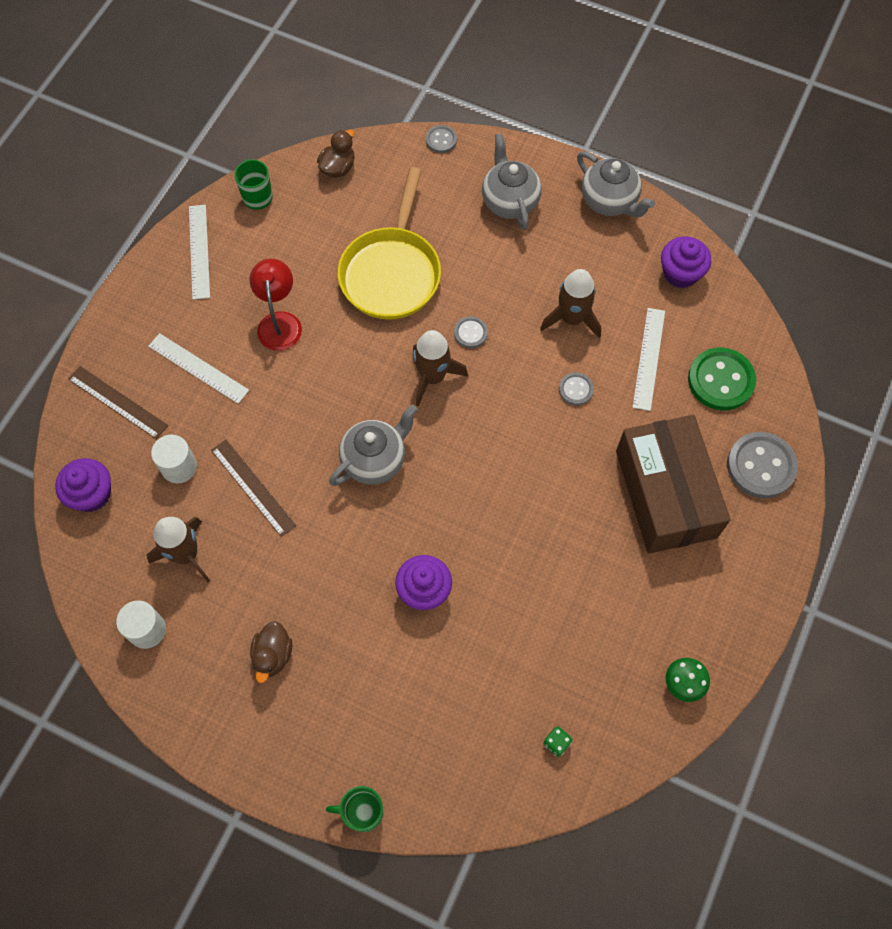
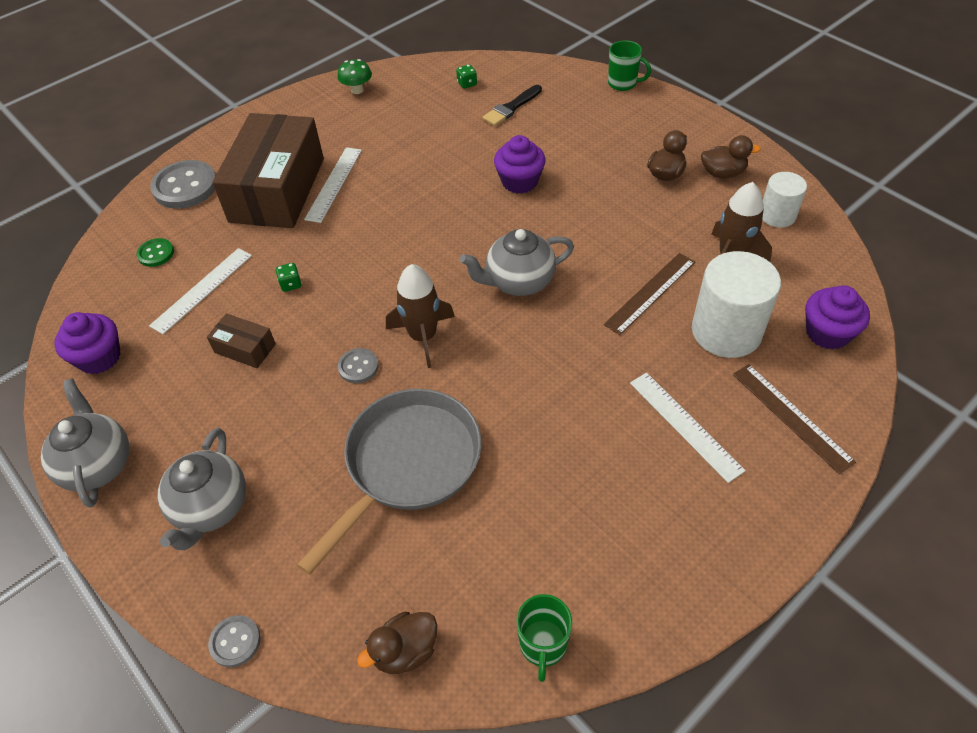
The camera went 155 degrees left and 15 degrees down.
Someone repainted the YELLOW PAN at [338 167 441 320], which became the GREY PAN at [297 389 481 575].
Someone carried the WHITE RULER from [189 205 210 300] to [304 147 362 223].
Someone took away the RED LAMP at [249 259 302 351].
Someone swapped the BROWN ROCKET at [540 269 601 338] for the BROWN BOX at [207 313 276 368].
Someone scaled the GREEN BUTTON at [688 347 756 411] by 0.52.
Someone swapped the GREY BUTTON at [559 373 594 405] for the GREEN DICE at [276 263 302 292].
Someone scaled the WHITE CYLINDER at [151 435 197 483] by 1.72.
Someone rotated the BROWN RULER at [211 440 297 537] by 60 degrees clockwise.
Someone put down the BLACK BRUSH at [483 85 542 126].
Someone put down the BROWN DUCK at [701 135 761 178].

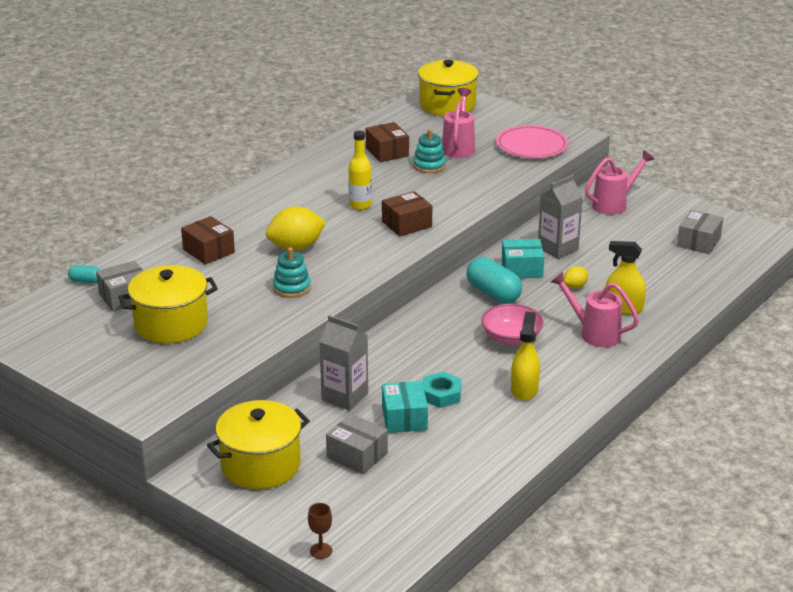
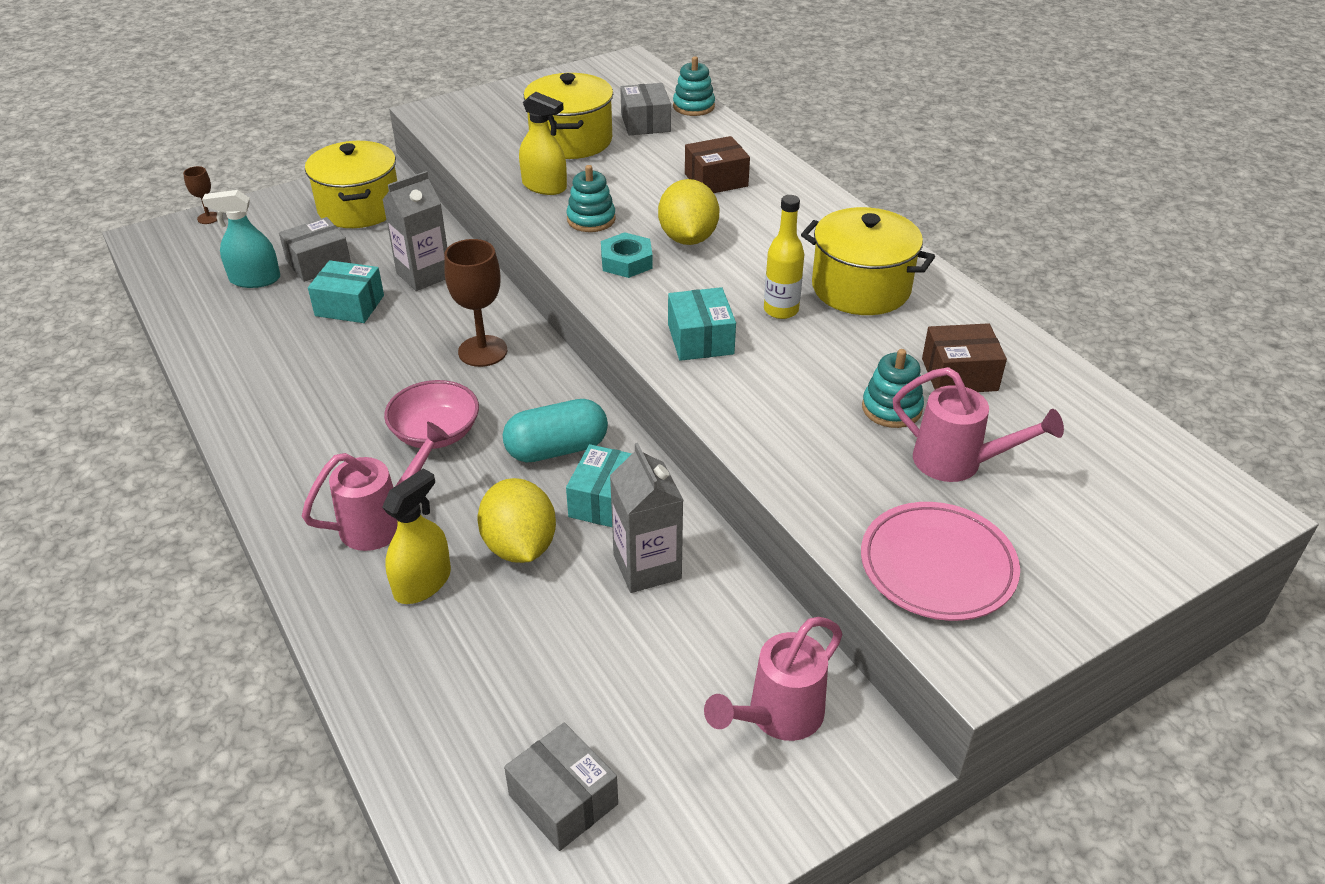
The camera went 110 degrees right and 10 degrees up.
Someone carried the YELLOW POT from [418 60 479 116] to [801 207 935 315].
Someone rotated the PINK WATERING CAN at [585 150 654 215] by 60 degrees clockwise.
Someone repainted the BROWN BOX at [382 191 432 237], which became the TURQUOISE BOX at [668 287 736 361].
Someone swapped the TURQUOISE CAPSULE at [68 265 100 283] for the TURQUOISE STACKING TOY at [673 56 715 116].
Someone scaled the YELLOW LEMON at [563 266 588 289] by 1.96.
Someone carried the YELLOW SPRAY BOTTLE from [511 312 540 400] to [519 92 567 195].
Someone carried the TURQUOISE NUT from [422 372 461 408] to [601 232 653 278].
Someone put down the TURQUOISE SPRAY BOTTLE at [202 190 280 288].
Someone put down the BROWN GOBLET at [444 239 507 367].

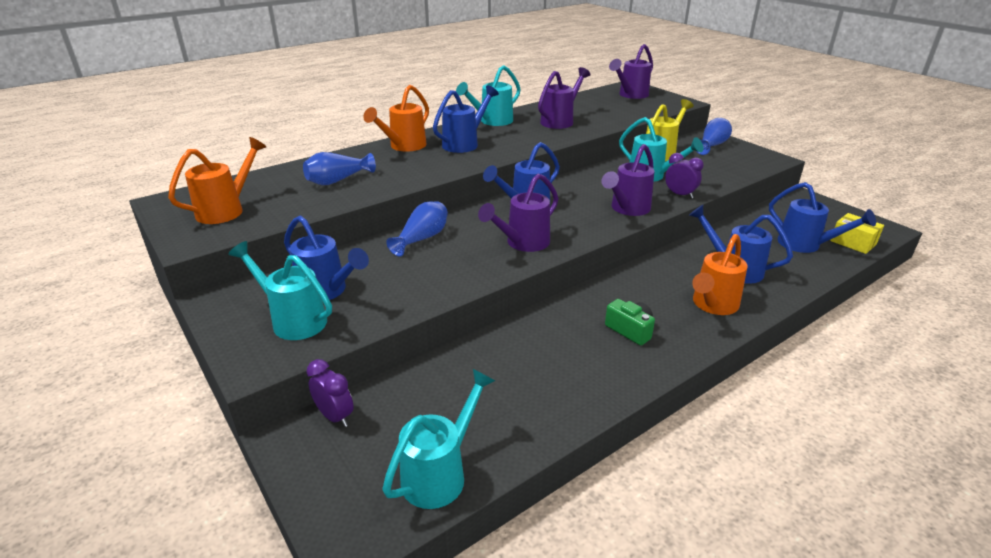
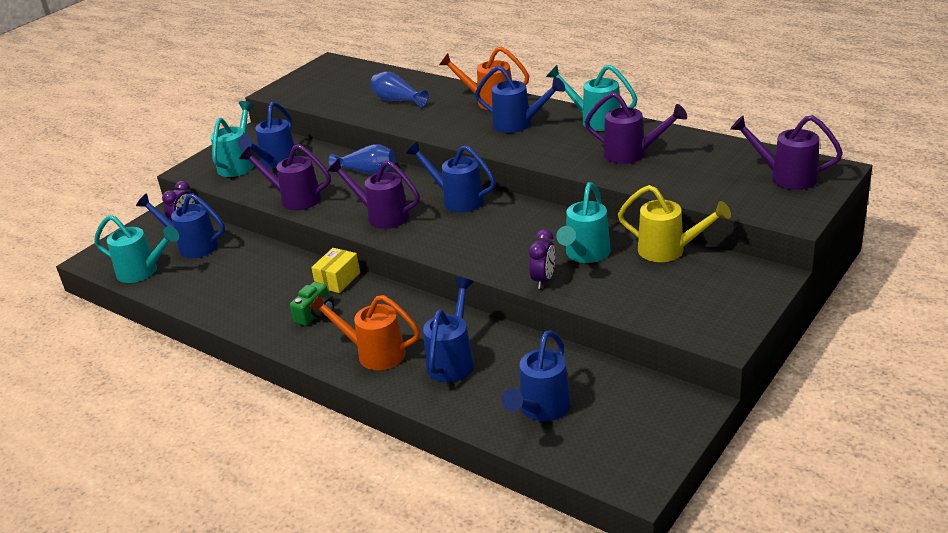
The camera went 75 degrees right and 0 degrees up.
Someone took away the BLUE VASE at [696 118 732 155].
Someone took away the ORANGE WATERING CAN at [168 137 266 224].
Someone carried the PURPLE WATERING CAN from [601 144 654 216] to [239 144 331 210].
Someone carried the YELLOW BOX from [830 213 884 254] to [311 248 360 293].
Someone put down the BLUE WATERING CAN at [136 193 225 258].

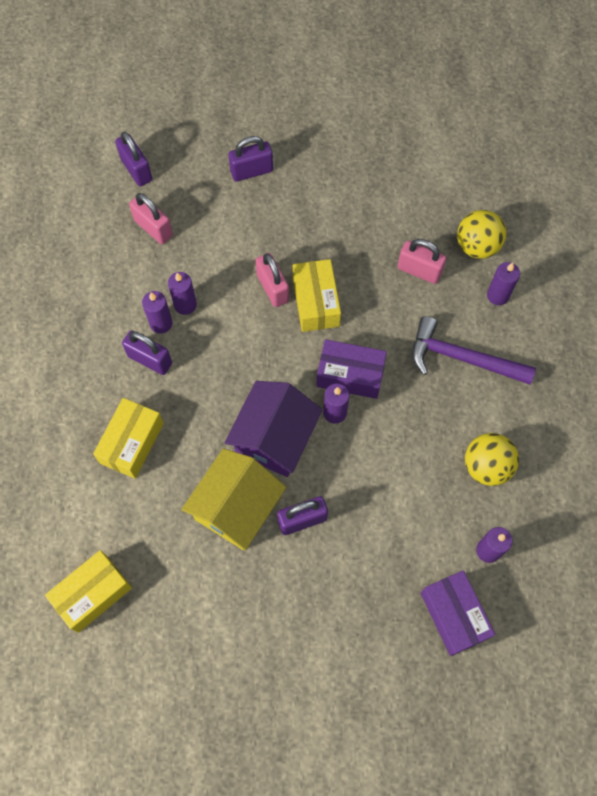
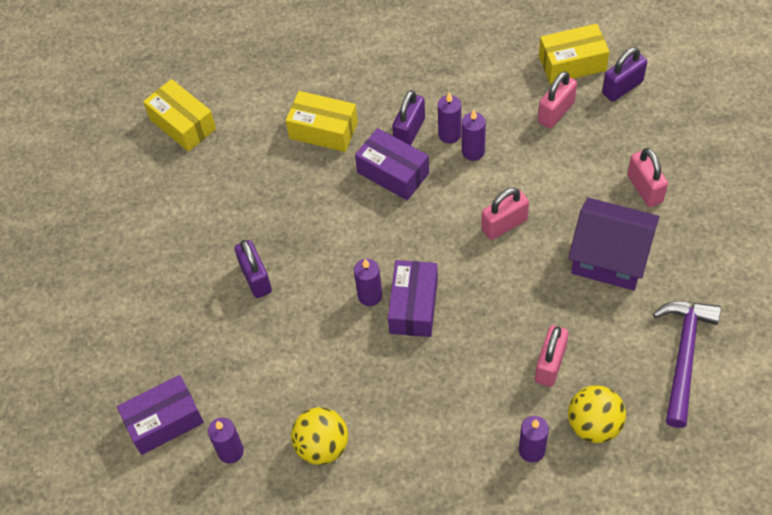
The camera went 90 degrees right and 10 degrees down.
Someone repainted the PURPLE PADLOCK at [228 136 273 182], which became the PINK PADLOCK at [627 148 668 207].
Someone carried the YELLOW BOX from [293 259 341 332] to [539 24 610 84].
Someone carried the PURPLE HAMMER from [412 316 536 385] to [653 301 721 428].
Someone carried the PURPLE HOUSE from [224 381 323 477] to [568 198 659 291].
Someone took away the YELLOW HOUSE at [181 448 286 550].
Someone put down the PURPLE BOX at [355 128 429 200].

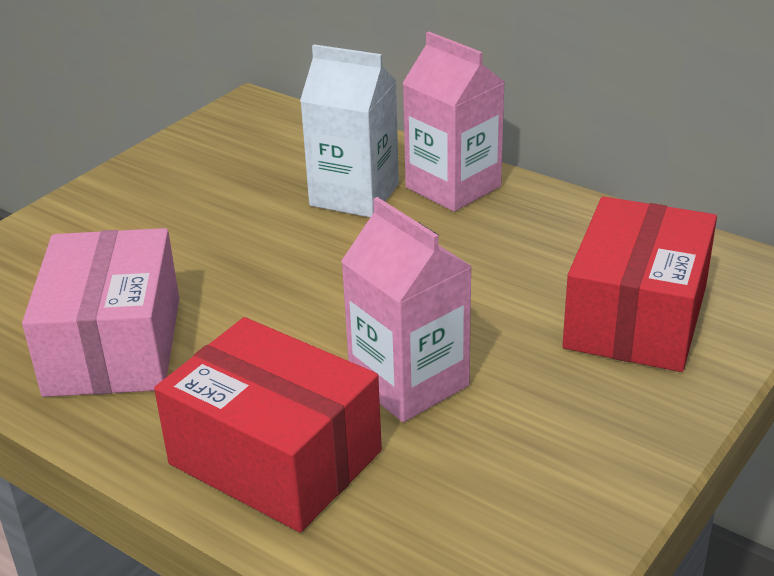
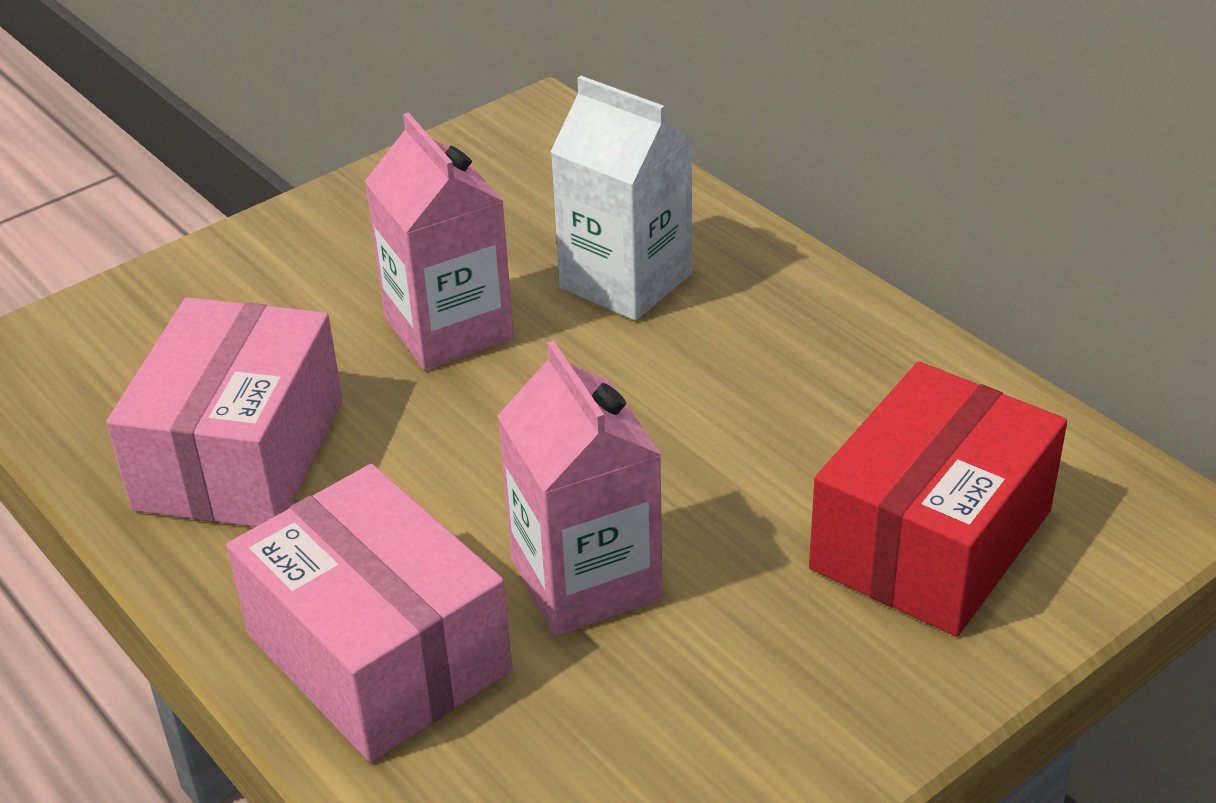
The camera went 15 degrees right and 5 degrees up.
Someone carried the PINK CARTON from [402 32 505 212] to [365 113 514 370].
Someone repainted the RED BOX at [154 317 382 532], which became the PINK BOX at [226 464 512 762].

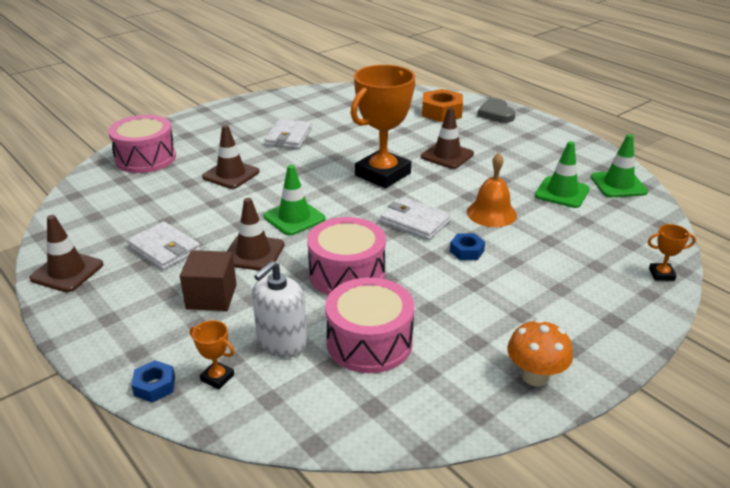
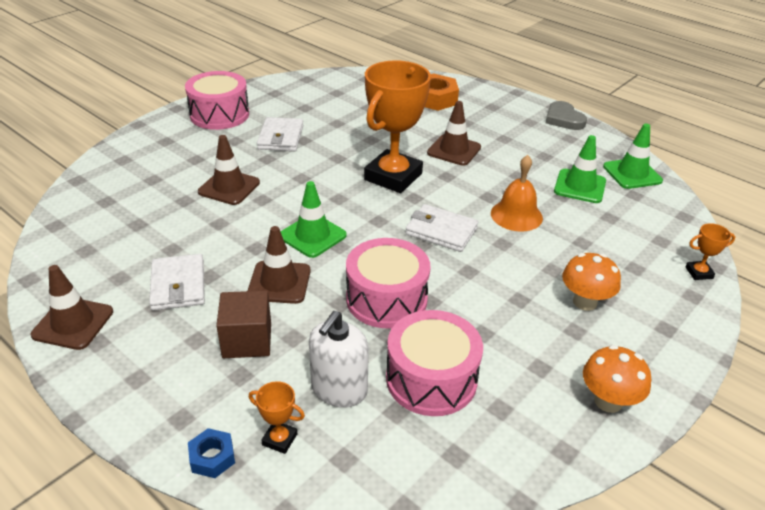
The camera went 10 degrees left and 5 degrees up.
Someone carried the GREY HEART from [477 98 516 123] to [546 101 587 130].
Someone carried the PINK DRUM from [108 115 176 173] to [185 71 249 130].
Someone rotated the WHITE WALLET at [127 222 201 270] by 45 degrees clockwise.
Someone took away the BLUE NUT at [450 233 485 260].
Someone put down the ORANGE MUSHROOM at [562 253 621 311].

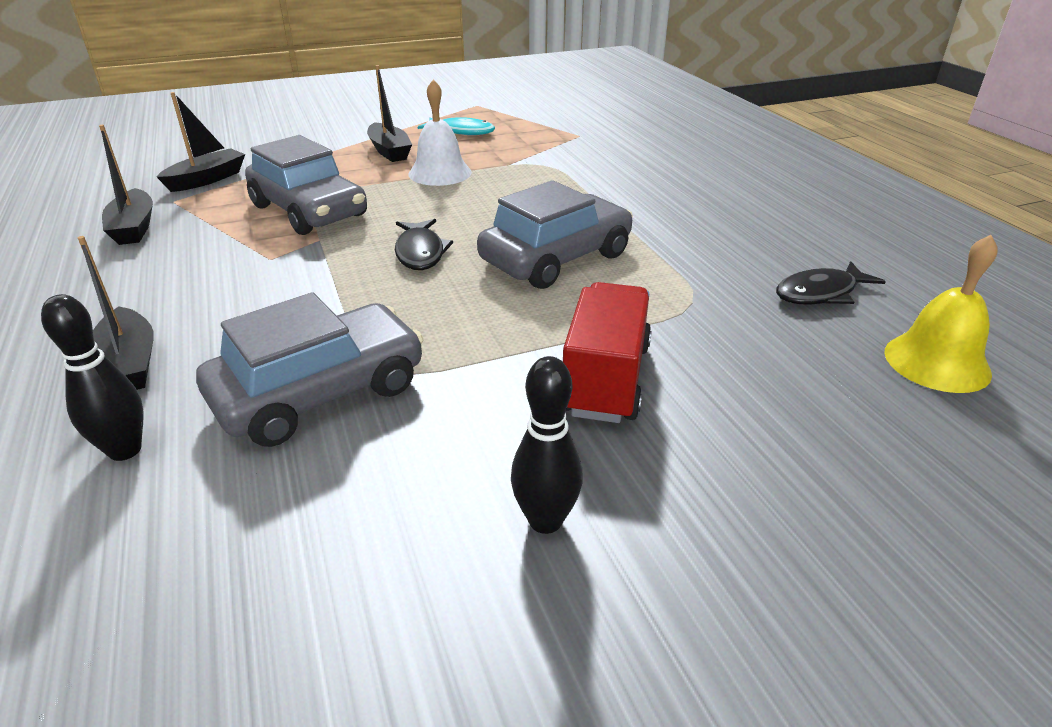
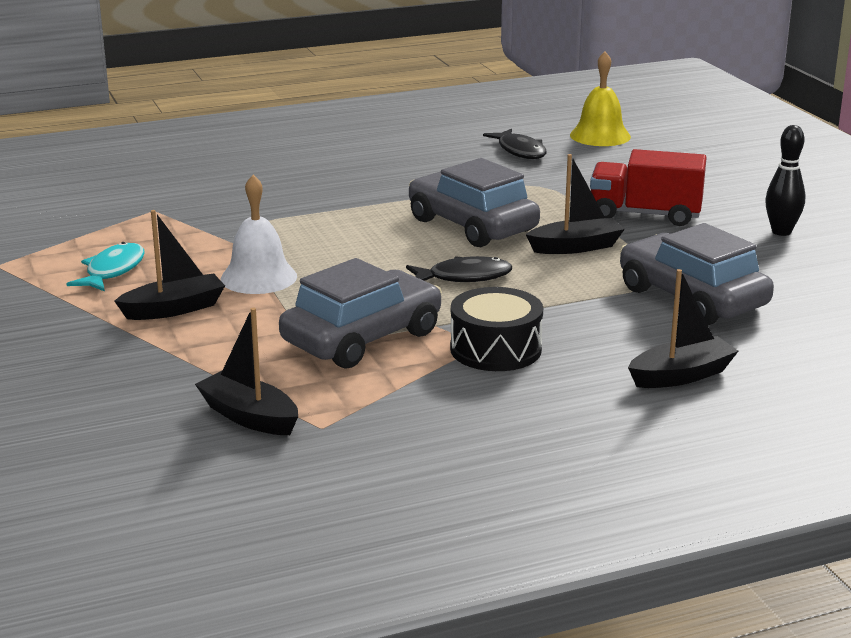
The camera went 90 degrees left and 10 degrees down.
Someone carried the BLACK BOAT from [99 125 153 245] to [526 154 625 254].
Someone took away the BLACK BOWLING PIN at [41 294 144 461].
Someone put down the BLACK DRUM at [450 287 543 371].

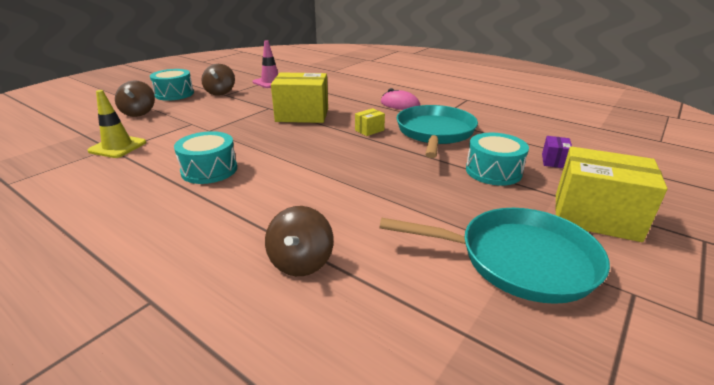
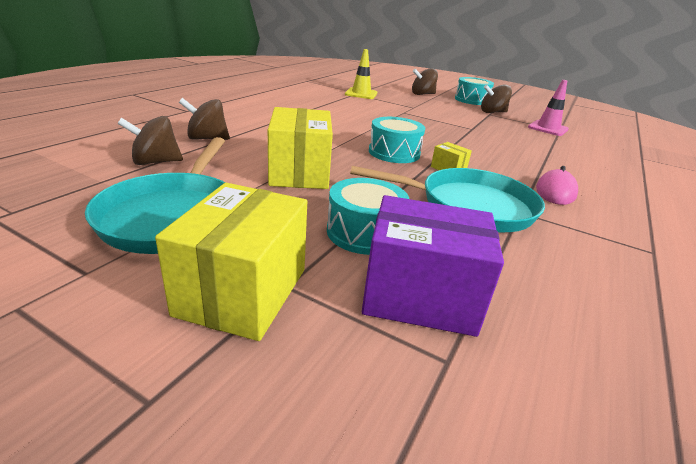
The camera went 80 degrees right and 0 degrees up.
Someone carried the YELLOW BOX from [271 72 328 123] to [268 107 333 189].
Someone carried the TURQUOISE DRUM from [174 131 237 184] to [369 117 425 163].
Someone scaled the PURPLE BOX at [542 136 572 168] by 2.23.
Someone put down the BROWN SPINNING TOP at [117 116 183 165].

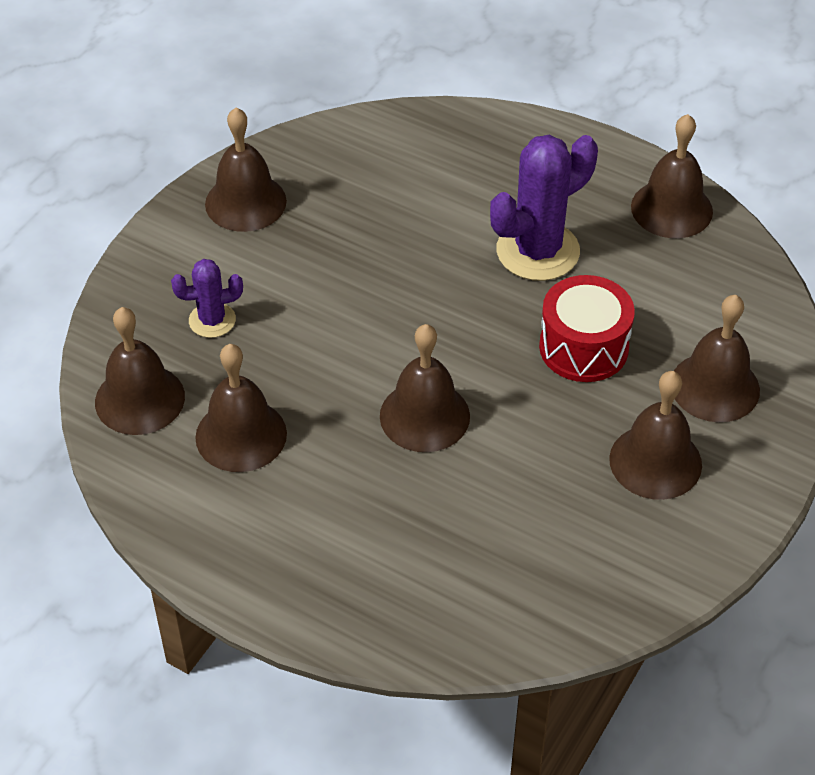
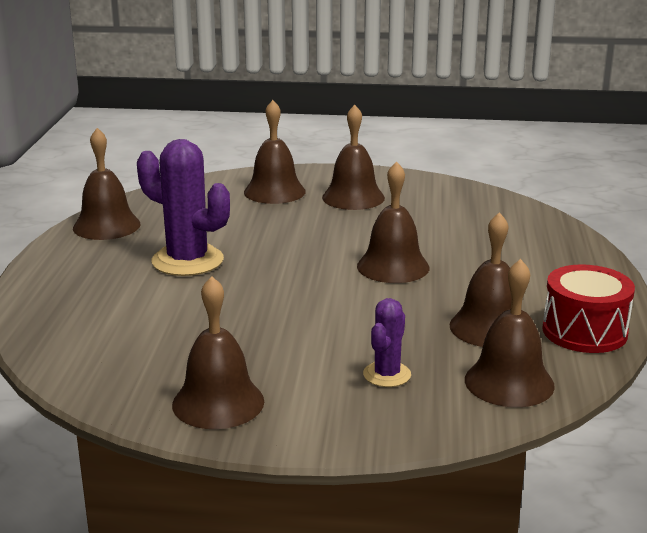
The camera went 115 degrees left and 25 degrees down.
Someone rotated the PURPLE CACTUS at [171 259 243 338] by 60 degrees clockwise.
Someone carried the RED DRUM from [539 275 635 382] to [542 264 635 353].

